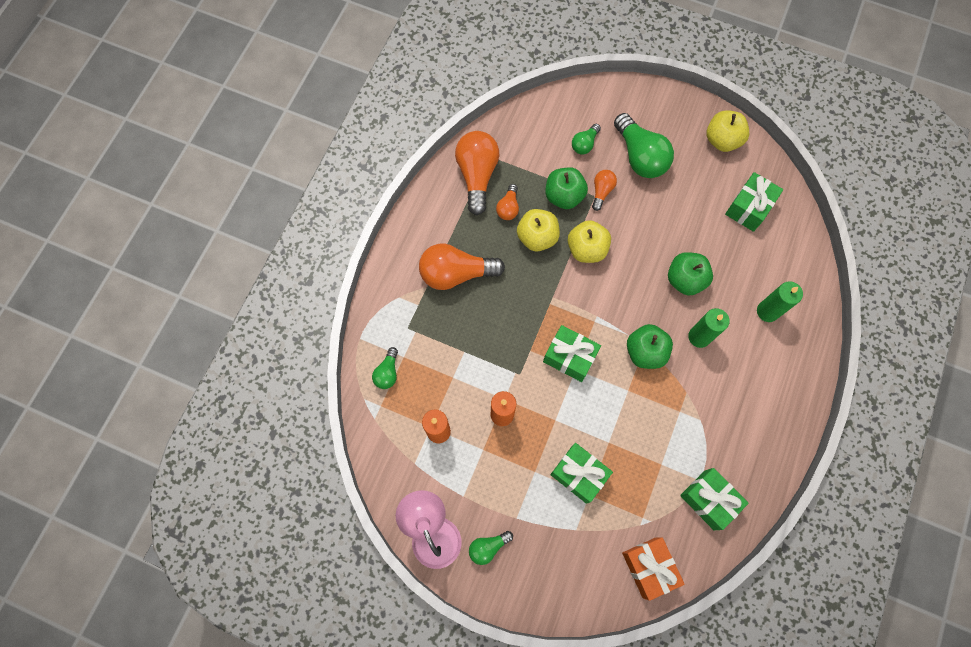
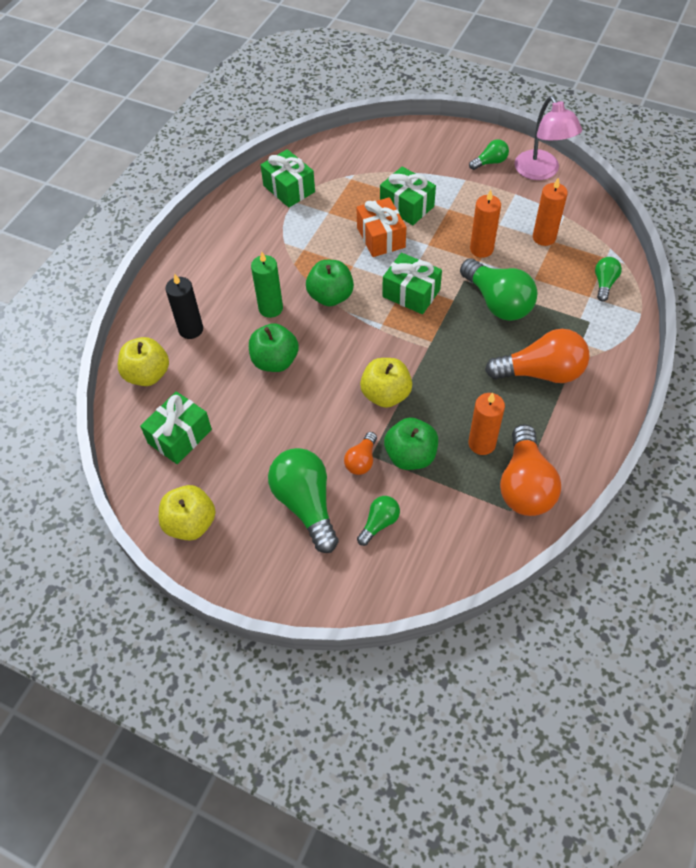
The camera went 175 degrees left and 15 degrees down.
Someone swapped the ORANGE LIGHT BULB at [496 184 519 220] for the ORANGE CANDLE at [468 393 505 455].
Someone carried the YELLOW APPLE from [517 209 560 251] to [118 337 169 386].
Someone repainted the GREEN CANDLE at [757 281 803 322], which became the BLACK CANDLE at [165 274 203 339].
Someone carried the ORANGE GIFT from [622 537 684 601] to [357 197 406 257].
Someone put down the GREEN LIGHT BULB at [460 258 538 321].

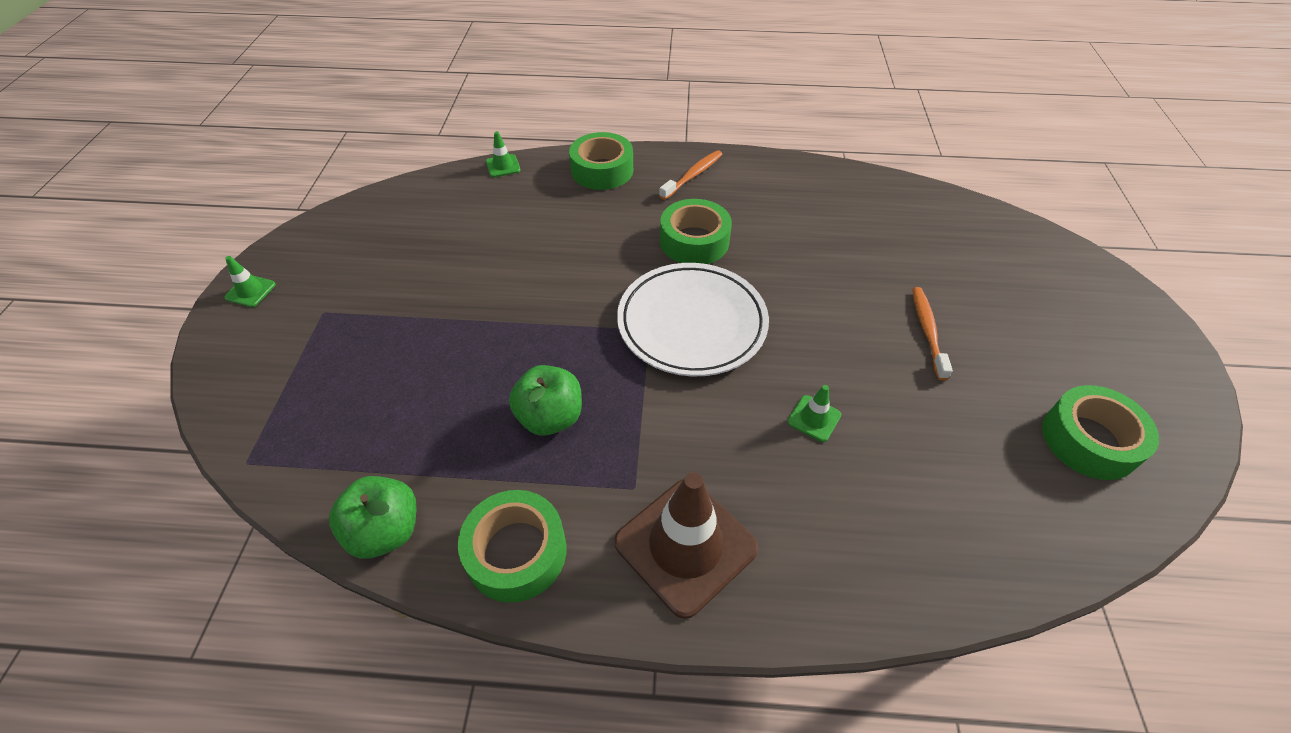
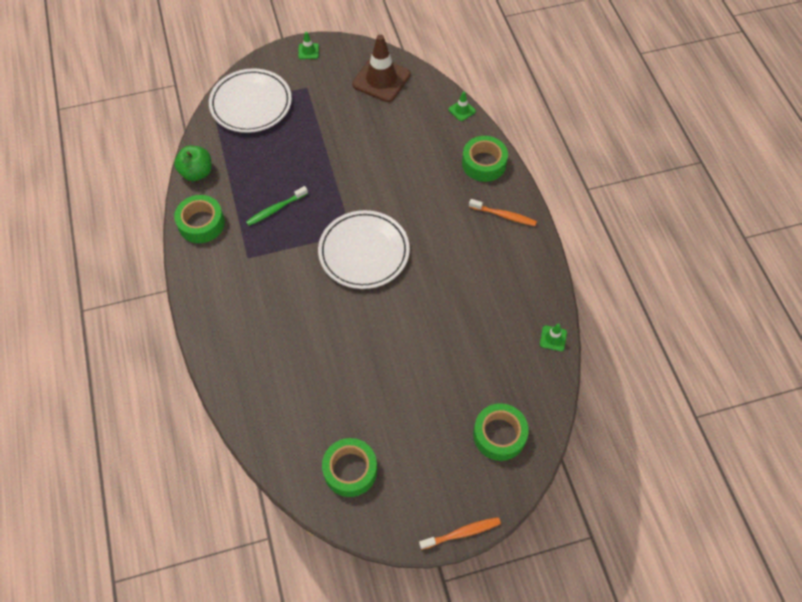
The camera went 70 degrees right and 10 degrees up.
Someone carried the GREEN TAPE from [660 199 732 264] to [473 403 529 461].
Someone carried the ORANGE TOOTHBRUSH from [912 287 953 380] to [419 517 501 550].
Someone swapped the GREEN APPLE at [509 365 582 435] for the GREEN TOOTHBRUSH at [246 186 308 226].
Someone carried the GREEN TRAFFIC CONE from [787 385 841 442] to [540 324 567 351].
Someone carried the BROWN TRAFFIC CONE from [614 472 758 619] to [352 35 411 102].
Someone put down the WHITE PLATE at [209 68 292 133].

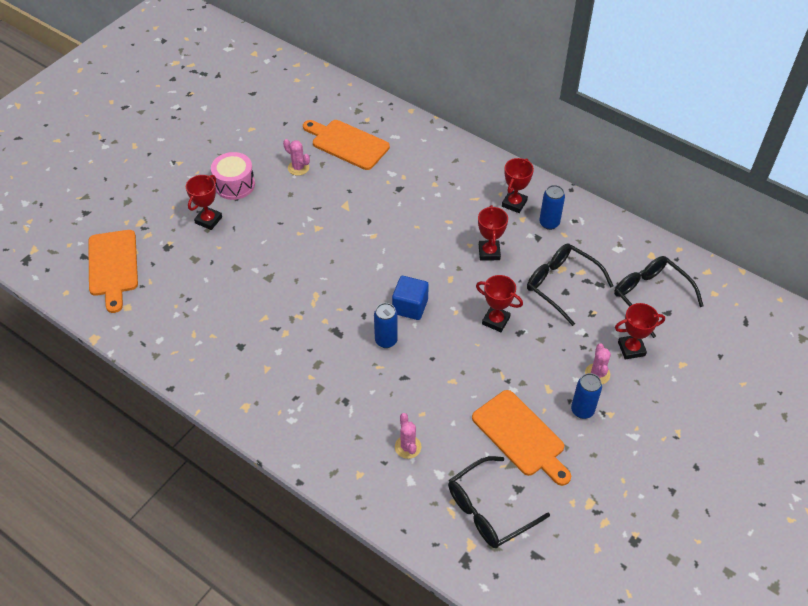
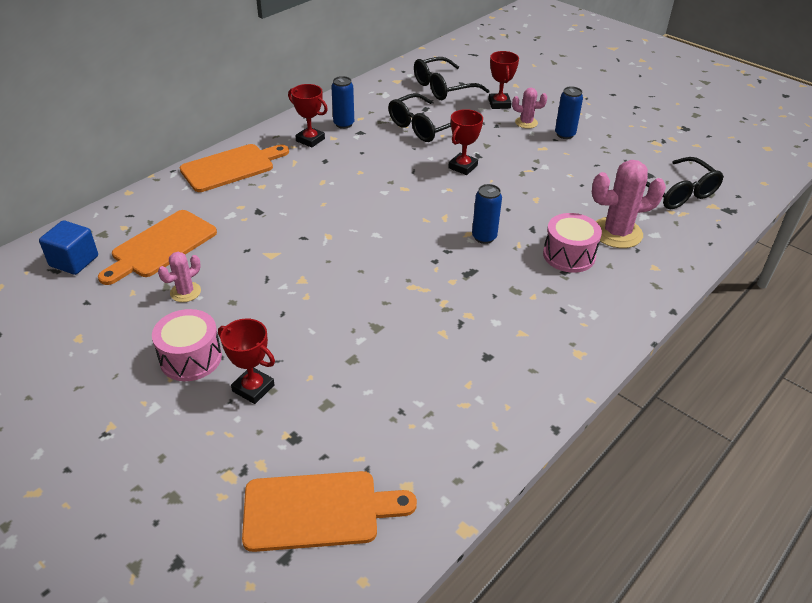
The camera went 85 degrees left and 10 degrees down.
Someone took away the RED TROPHY at [478 205 508 261].
Someone carried the BLUE CUBE from [392 276 429 320] to [39 220 98 275].
Someone carried the ORANGE CUTTING BOARD from [472 390 571 486] to [180 144 289 192].
Someone scaled the PINK CACTUS at [395 413 421 459] by 1.84.
Someone put down the PINK DRUM at [543 213 602 273].

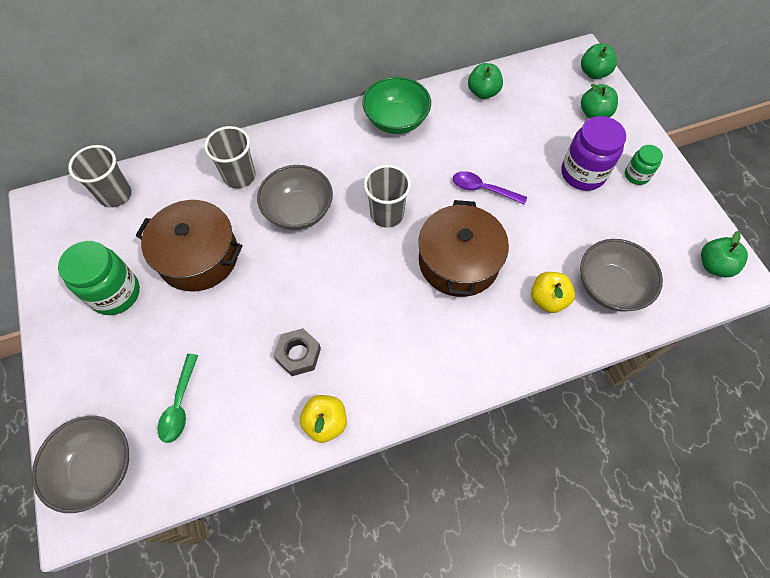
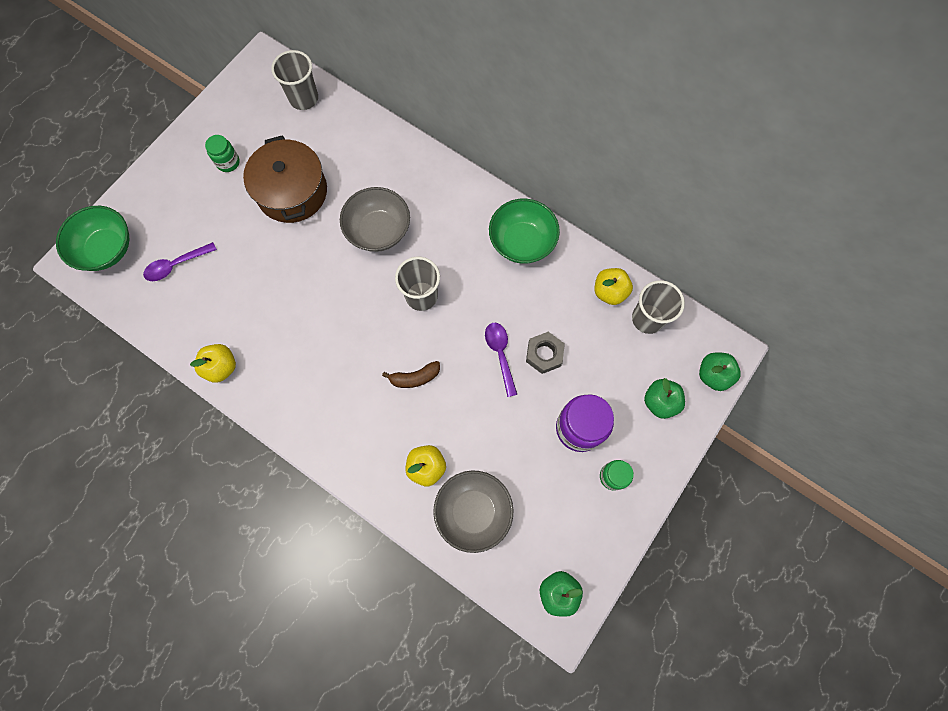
The camera went 55 degrees right and 10 degrees up.
Someone repainted the GREEN APPLE at [468 63 503 99], which became the YELLOW APPLE at [594 268 633 305].
Someone carried the GREY CUP from [204 126 255 189] to [632 280 685 334].
Someone swapped the BROWN POT at [418 200 509 297] for the BROWN BANANA at [382 361 440 388].
Someone scaled the GREEN JAR at [58 241 140 315] by 0.56.
Someone carried the GREY NUT from [273 328 321 376] to [526 332 565 374].
Someone repainted the GREEN SPOON at [157 354 198 443], which became the PURPLE SPOON at [143 242 217 281].
Someone repainted the GREY BOWL at [32 416 129 513], which became the GREEN BOWL at [56 206 130 271].

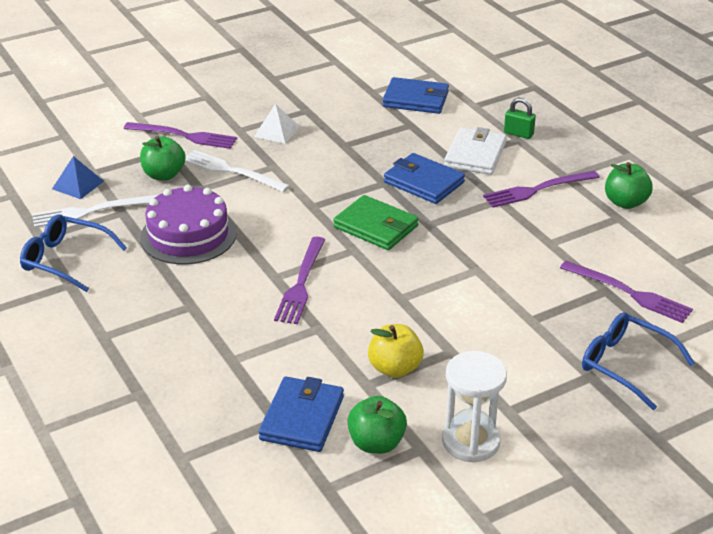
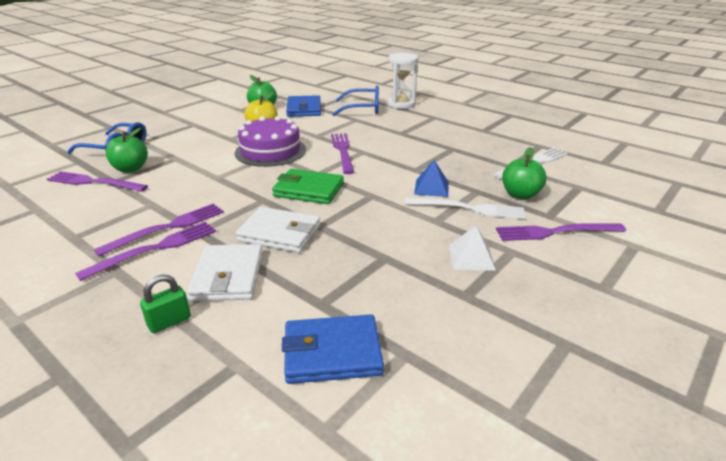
The camera went 160 degrees right and 5 degrees down.
Someone rotated the GREEN PADLOCK at [504 98 536 139] by 45 degrees counterclockwise.
Someone repainted the BLUE WALLET at [384 153 465 204], which became the WHITE WALLET at [236 207 320 253].
Someone carried the BLUE PYRAMID from [52 156 104 199] to [414 160 449 197].
Someone carried the GREEN APPLE from [605 162 653 209] to [106 128 148 173].
Someone carried the PURPLE CAKE from [140 185 237 265] to [235 116 306 167].
Someone carried the BLUE GLASSES from [20 214 127 292] to [332 86 379 116].
Someone carried the WHITE HOURGLASS from [442 351 507 462] to [387 53 418 109].
Someone put down the PURPLE FORK at [94 204 224 256].

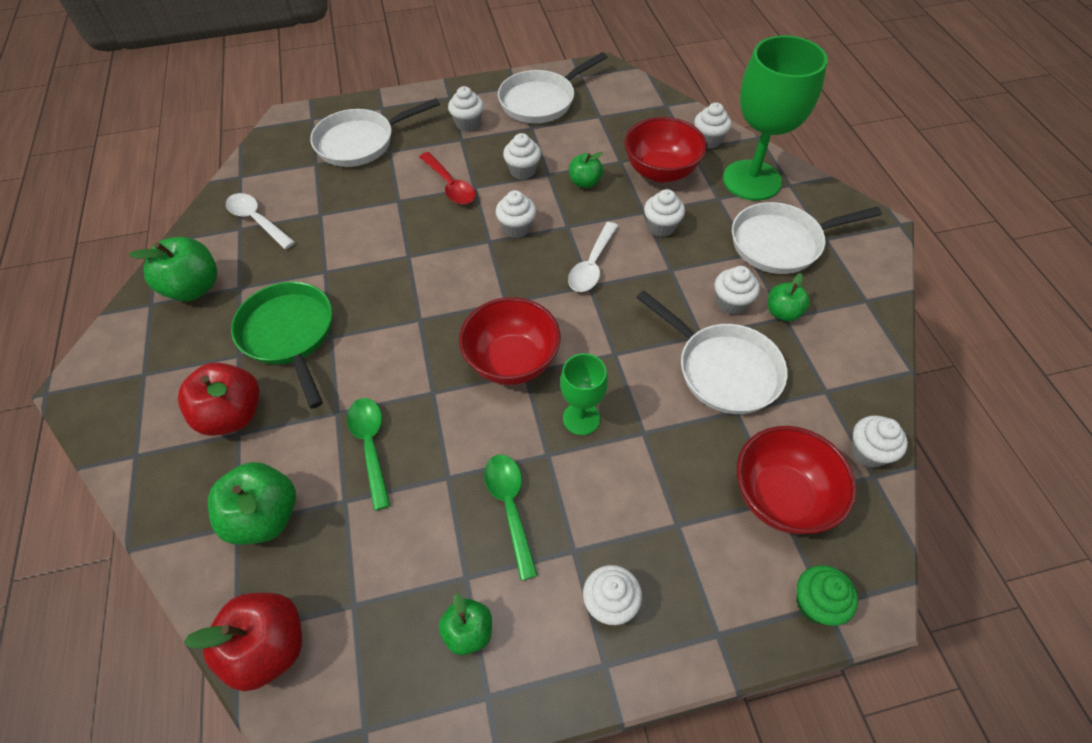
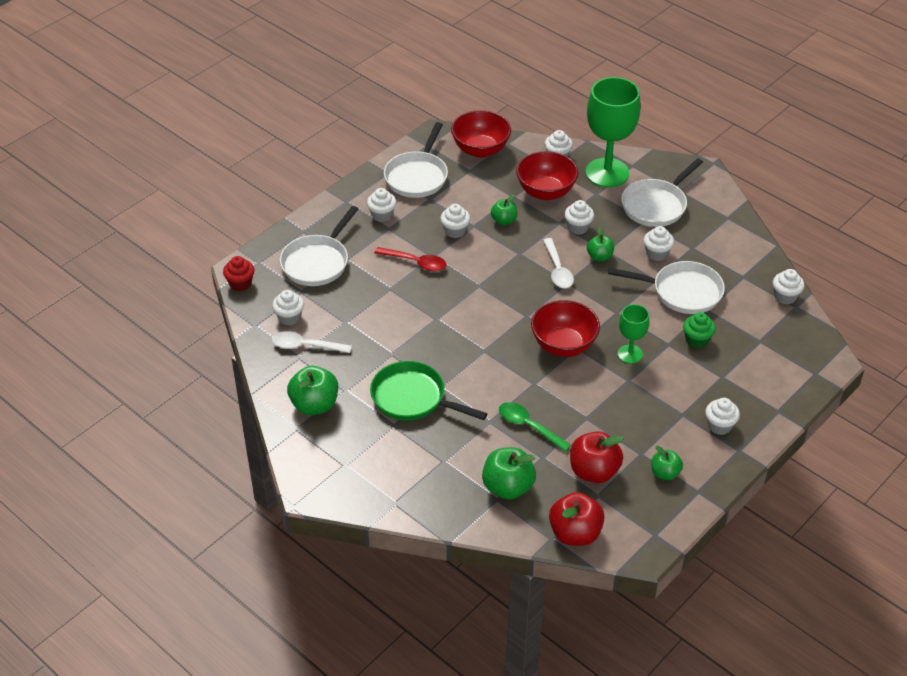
The camera went 35 degrees left and 10 degrees down.
Someone carried the WHITE CUPCAKE from [496 190 536 238] to [272 290 304 326].
Someone carried the GREEN APPLE from [768 273 810 321] to [587 228 614 261].
Someone carried the RED APPLE from [178 362 260 436] to [570 431 624 483].
Someone carried the RED BOWL from [737 426 856 534] to [451 110 511 158].
Someone took away the GREEN SPOON at [484 455 538 581].
Someone carried the GREEN CUPCAKE from [796 565 858 626] to [683 312 716 348].
Someone put down the RED CUPCAKE at [223 256 254 291].

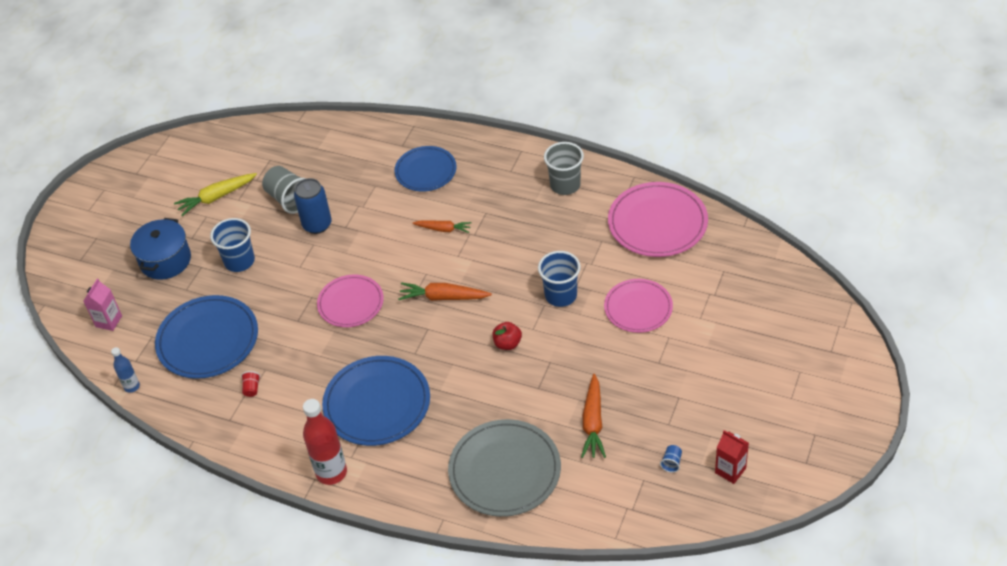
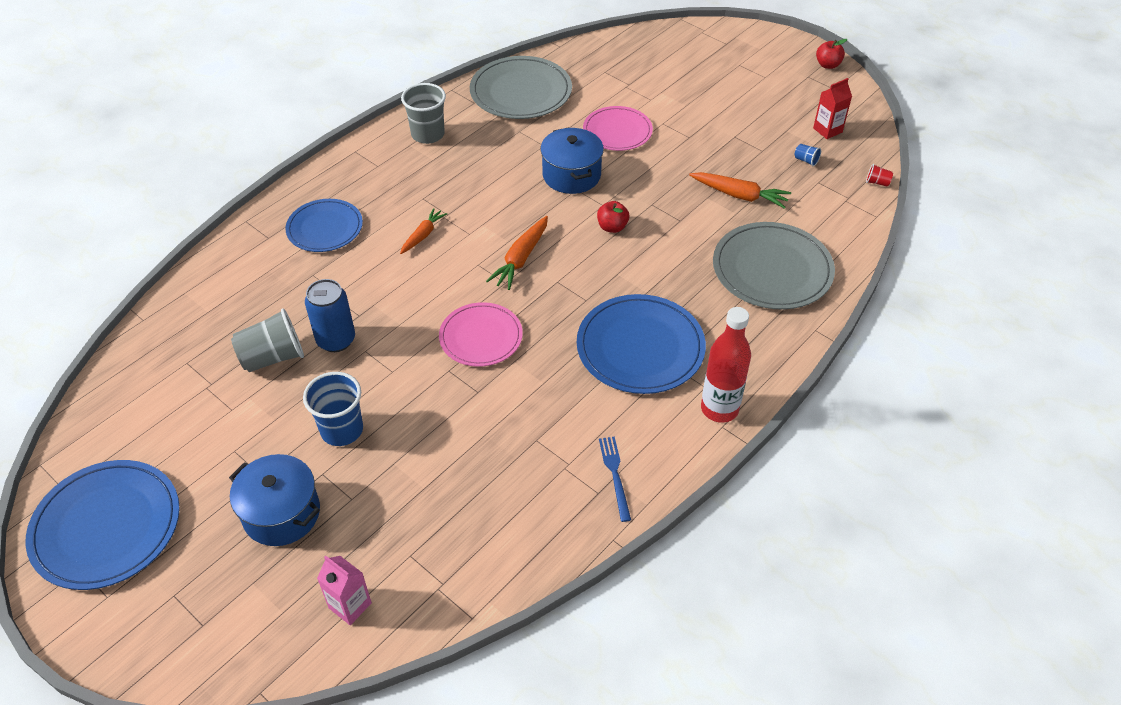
The camera went 75 degrees left and 0 degrees up.
Someone took away the YELLOW CARROT at [174 173 257 216].
Someone repainted the PINK PLATE at [608 182 708 257], which became the GREY PLATE at [470 56 572 119].
Someone swapped the BLUE CUP at [538 251 581 307] for the BLUE POT at [540 128 604 194].
Someone carried the BLUE PLATE from [155 295 258 379] to [26 460 180 590].
Someone took away the BLUE BOTTLE at [111 347 140 393].
Someone carried the RED CUP from [241 371 260 397] to [866 164 893 187].
Someone put down the RED APPLE at [816 39 847 69].
Someone put down the BLUE FORK at [599 437 631 522].

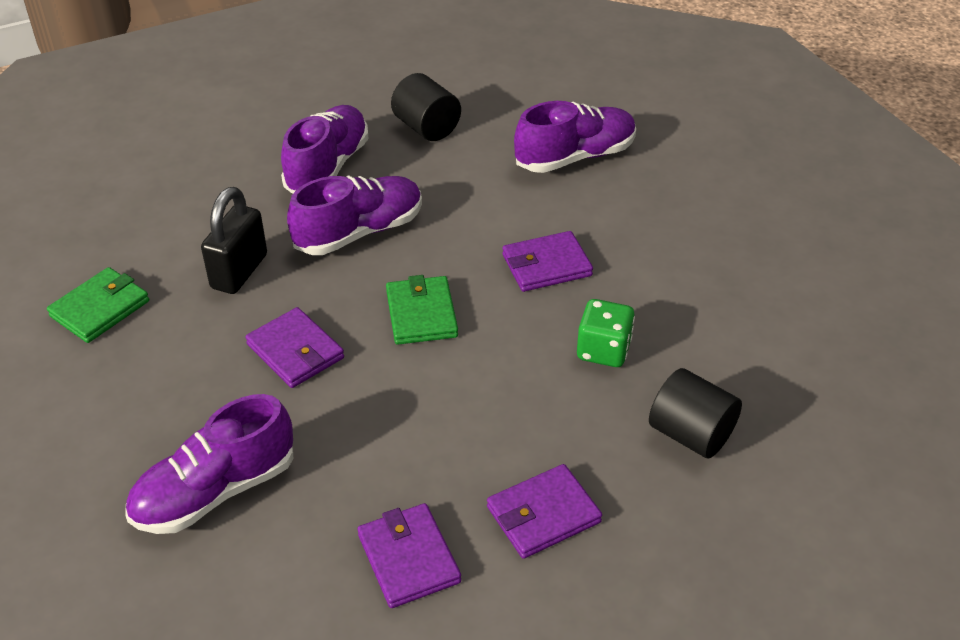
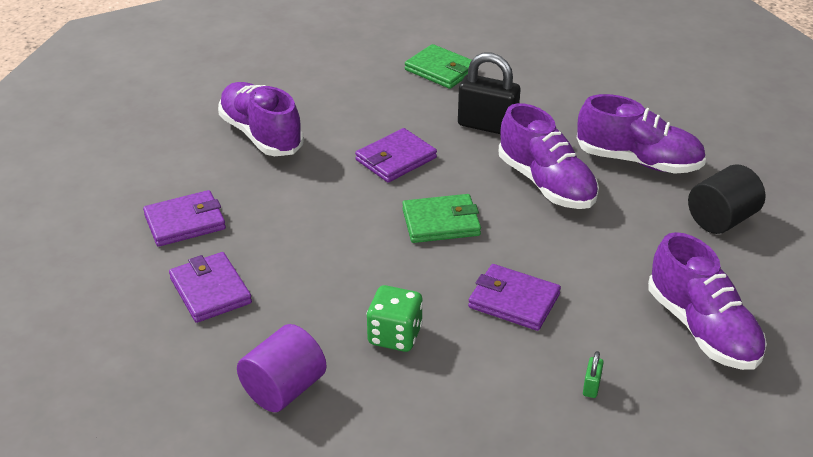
The camera went 90 degrees right and 5 degrees down.
Someone rotated the PURPLE WALLET at [502 231 593 292] by 45 degrees counterclockwise.
Someone repainted the BLACK CYLINDER at [649 368 742 458], which became the PURPLE CYLINDER at [237 324 327 412].
Someone put down the GREEN PADLOCK at [583 351 604 398].

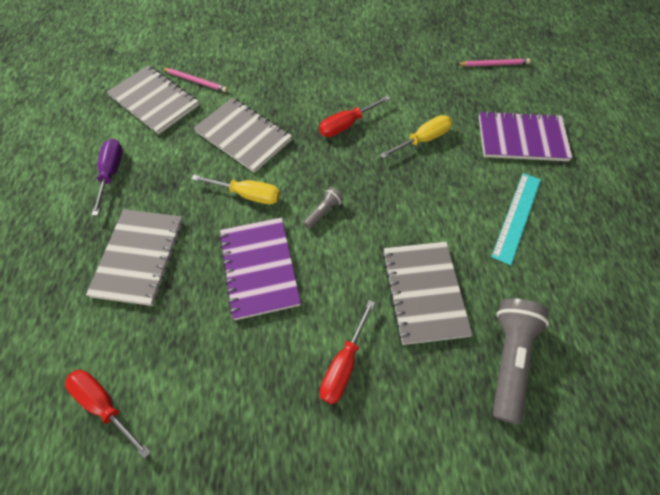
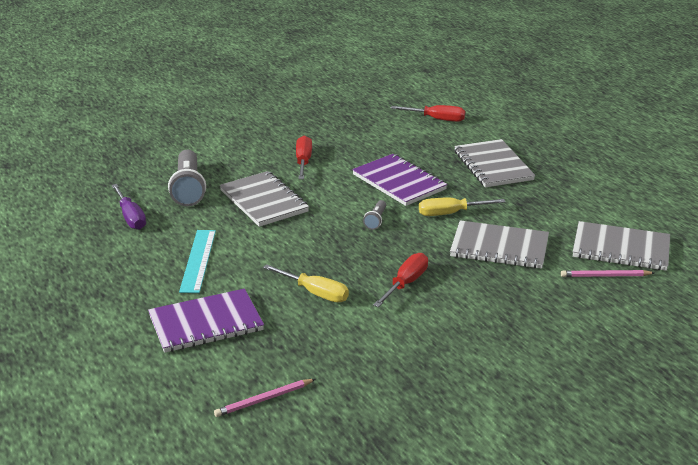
The camera went 155 degrees right and 30 degrees down.
Someone rotated the YELLOW SCREWDRIVER at [380 115 452 158] by 90 degrees counterclockwise.
Someone carried the PURPLE SCREWDRIVER from [92 139 123 216] to [111 184 146 230].

